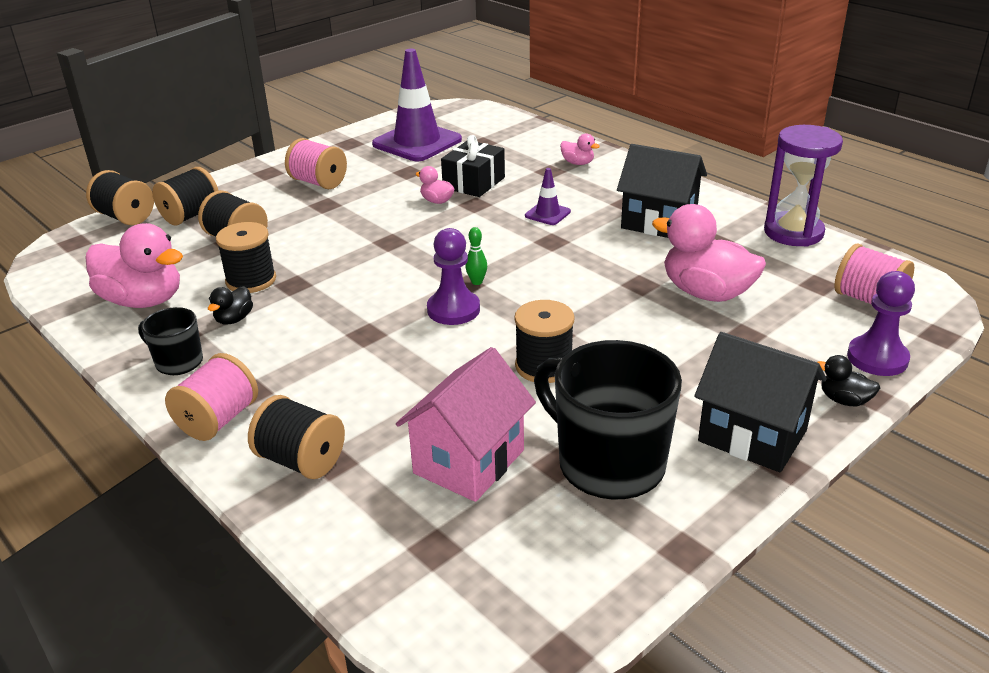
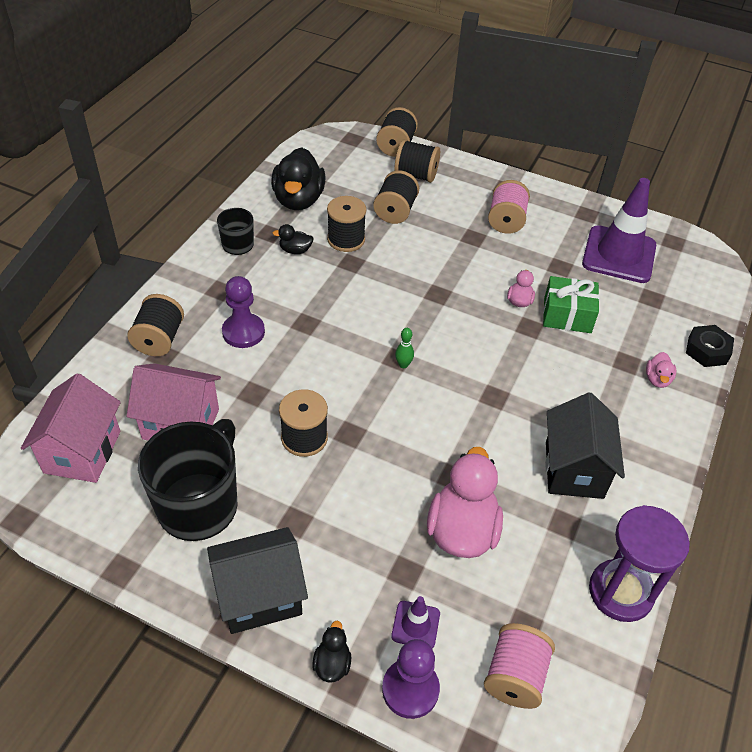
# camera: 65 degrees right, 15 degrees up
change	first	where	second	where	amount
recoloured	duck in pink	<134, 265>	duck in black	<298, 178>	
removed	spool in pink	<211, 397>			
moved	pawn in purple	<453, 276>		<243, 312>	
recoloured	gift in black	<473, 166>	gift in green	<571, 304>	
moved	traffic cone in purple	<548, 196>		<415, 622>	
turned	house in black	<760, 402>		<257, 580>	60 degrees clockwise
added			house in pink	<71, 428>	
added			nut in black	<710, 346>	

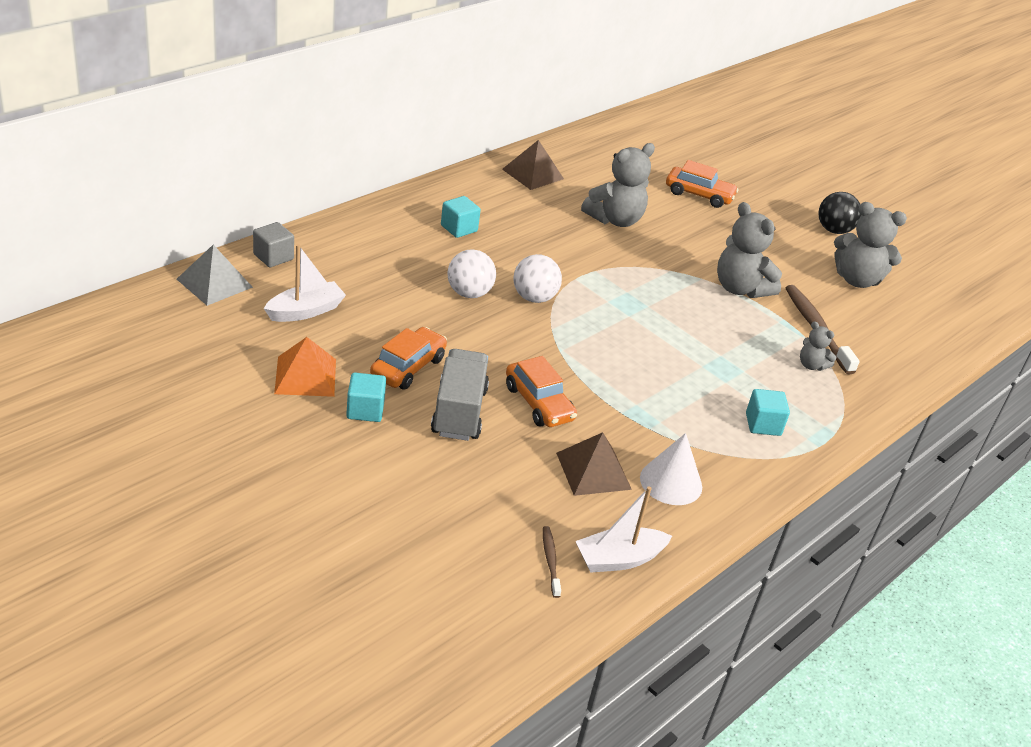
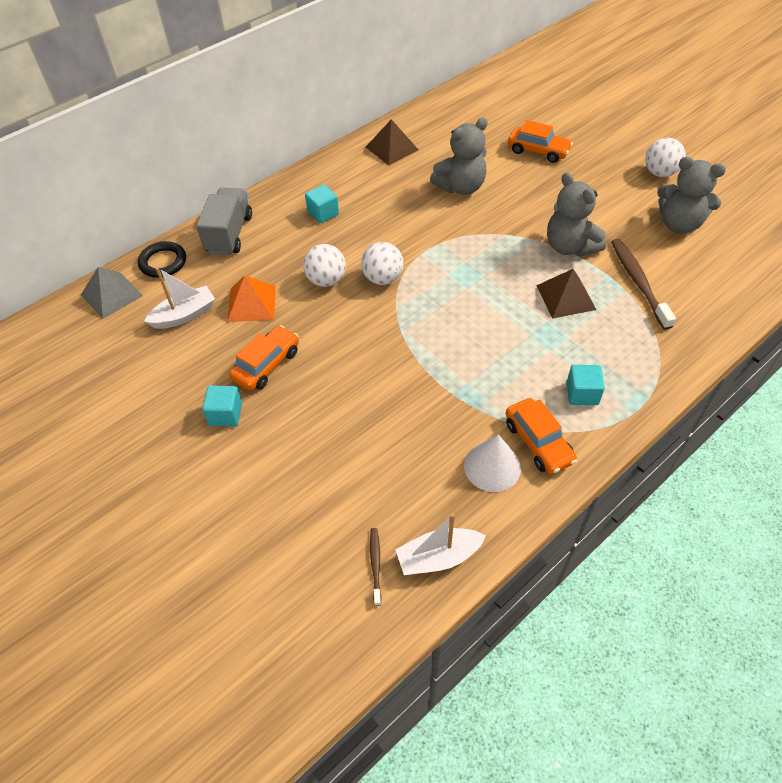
# camera: 10 degrees right, 15 degrees up
change	first	where	second	where	amount
replaced	cube in grey	<273, 244>	ring in black	<162, 259>	
moved	pyramid in orange	<305, 367>		<251, 298>	
moved	truck in grey	<460, 395>		<224, 221>	
moved	car in orange	<541, 391>		<541, 436>	
moved	pyramid in brown	<594, 464>		<566, 294>	
removed	teddy bear in grey	<818, 346>			
recoloured	ball in black	<839, 213>	ball in white	<665, 157>	

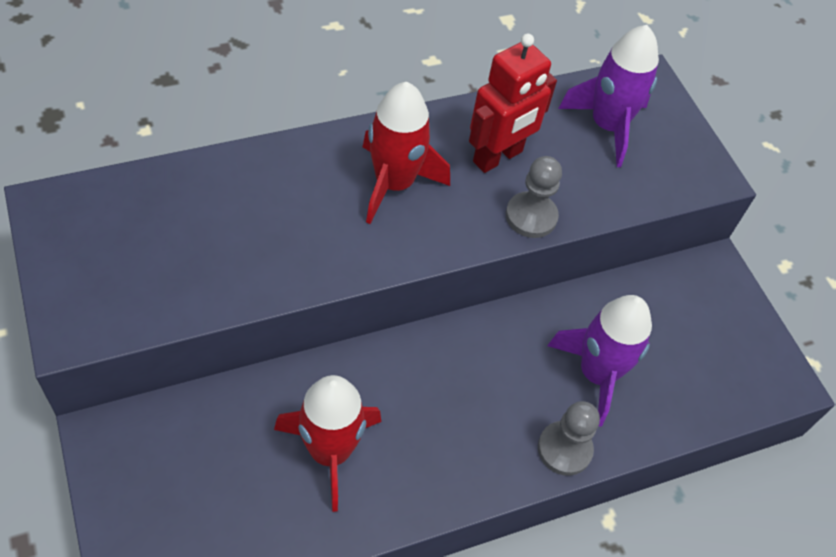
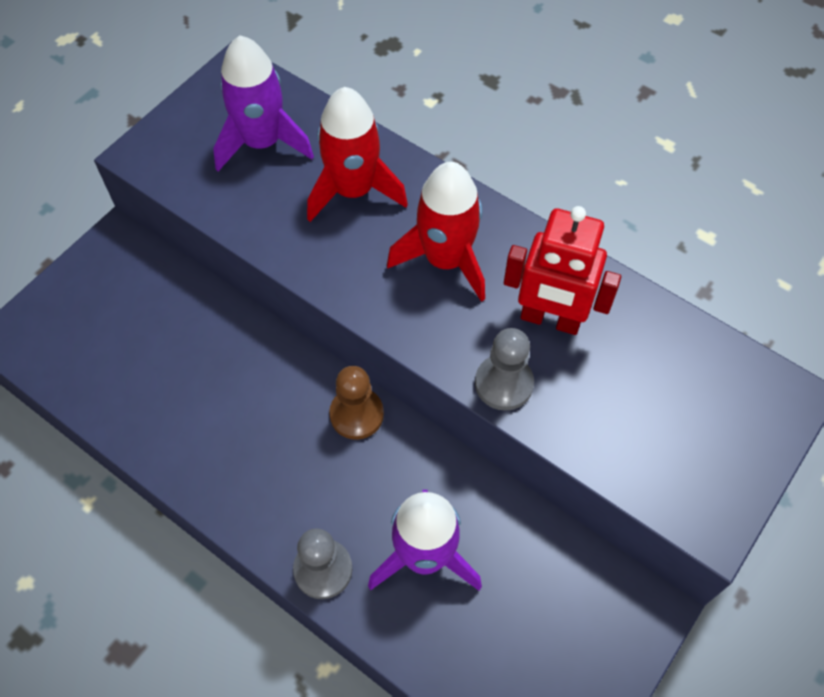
# camera: 65 degrees right, 5 degrees up
change	first	where	second	where	amount
moved	rocket in red	<327, 443>		<357, 154>	
moved	rocket in purple	<608, 96>		<263, 103>	
added			pawn in brown	<356, 403>	

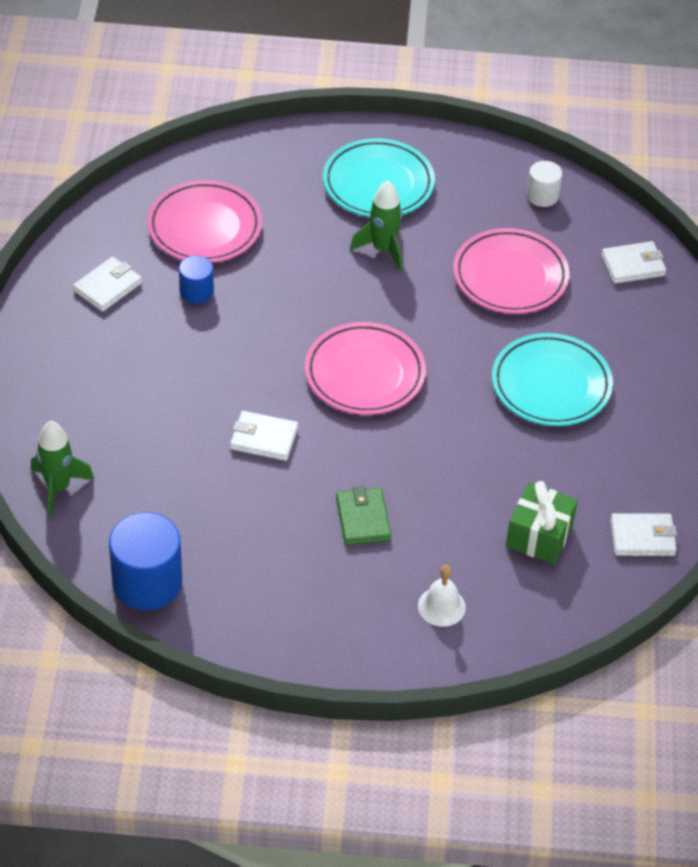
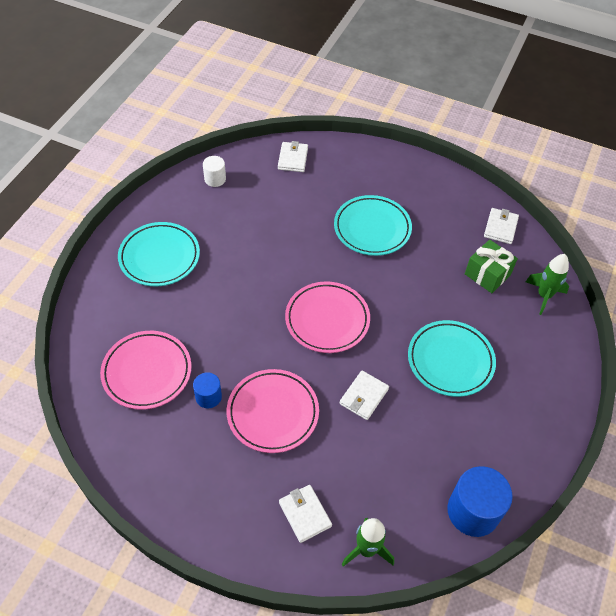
# camera: 70 degrees left, 5 degrees up
change	first	where	second	where	amount
moved	wallet in white	<107, 284>		<305, 514>	
replaced	wallet in green	<363, 515>	plate in turquoise	<452, 358>	
moved	rocket in green	<376, 226>		<547, 284>	
removed	bell in white	<442, 596>			
moved	plate in pink	<511, 271>		<273, 411>	

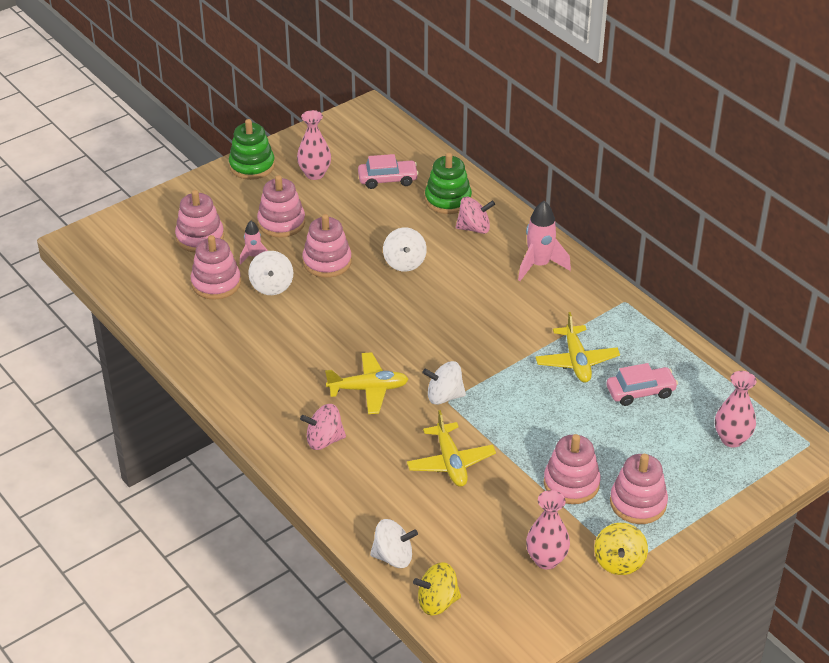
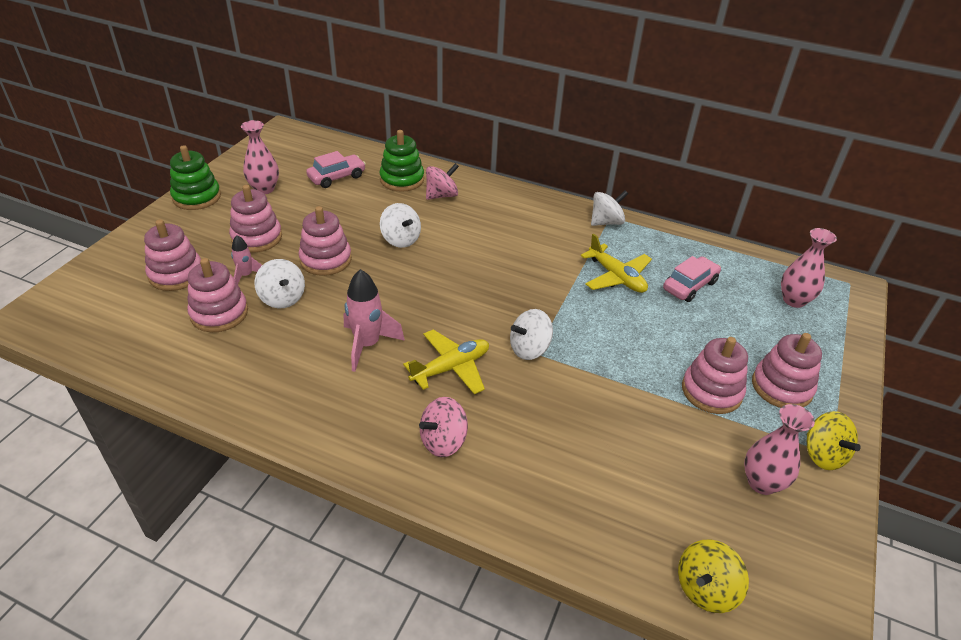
# camera: 30 degrees left, 0 degrees up
change	first	where	second	where	amount
moved	spinning top in white	<394, 543>		<609, 208>	
removed	plane in yellow	<451, 448>			
moved	rocket in pink	<544, 241>		<374, 320>	

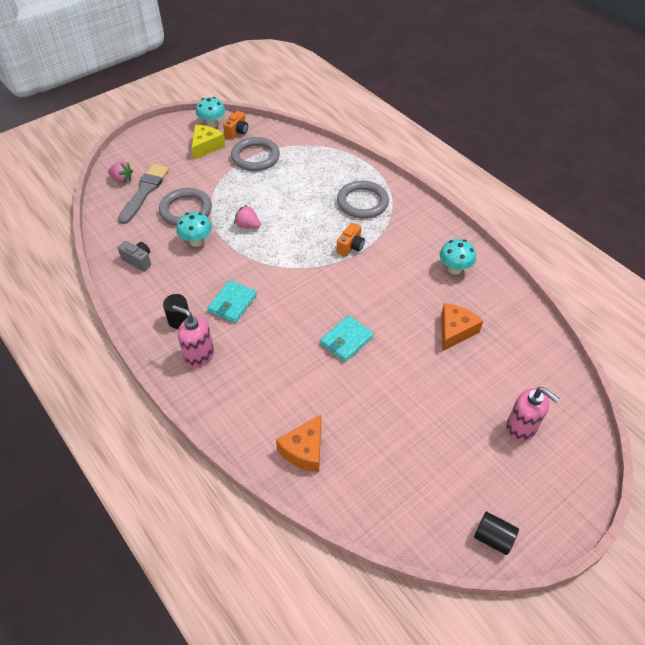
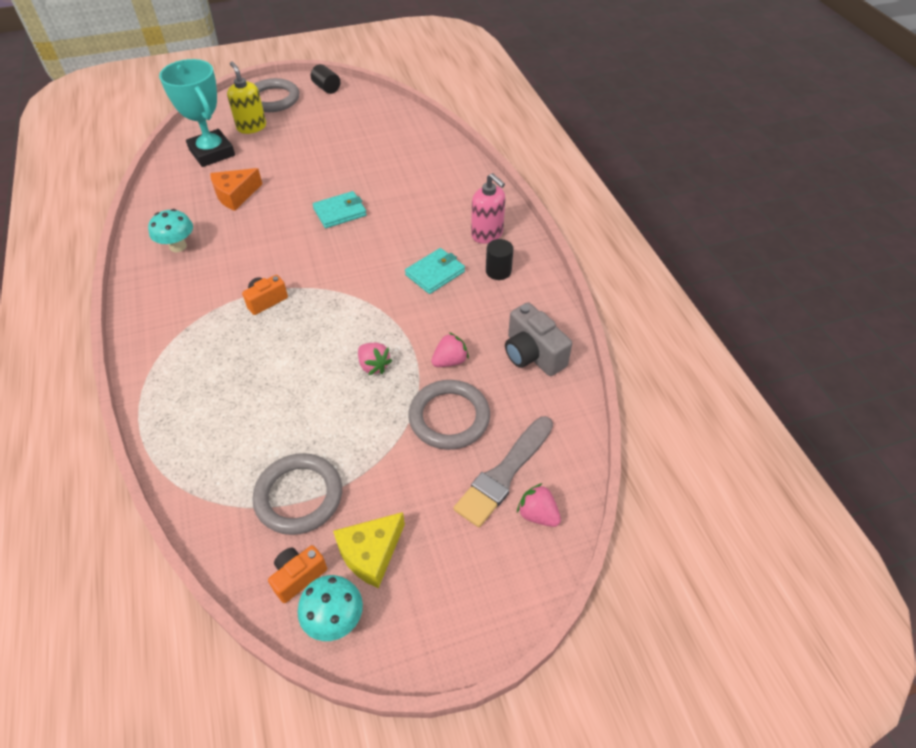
# camera: 160 degrees left, 0 degrees up
change	first	where	second	where	amount
resized	camera in grey	<134, 256>		<538, 339>	x1.58
replaced	mushroom in turquoise	<194, 229>	strawberry in pink	<450, 349>	
removed	cheese in orange	<298, 443>			
moved	ring in grey	<363, 199>		<276, 95>	
recoloured	soap dispenser in pink	<532, 414>	soap dispenser in yellow	<246, 98>	
added			trophy in turquoise	<197, 113>	

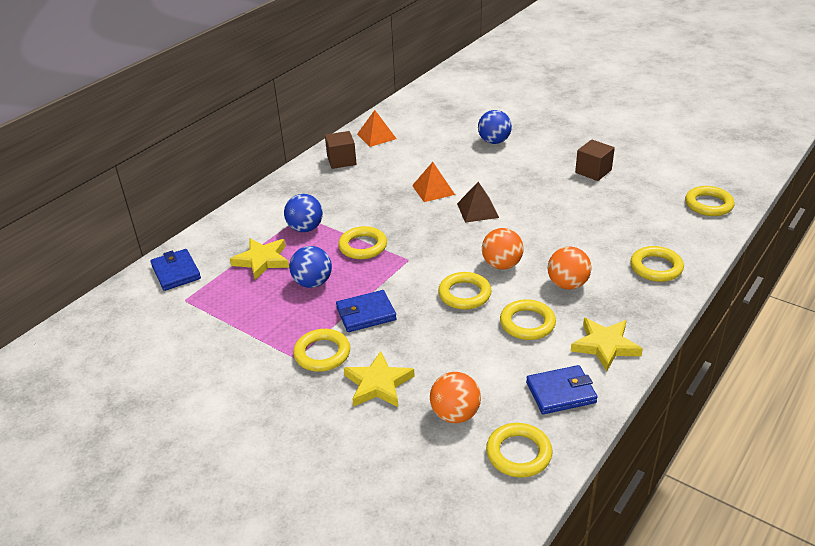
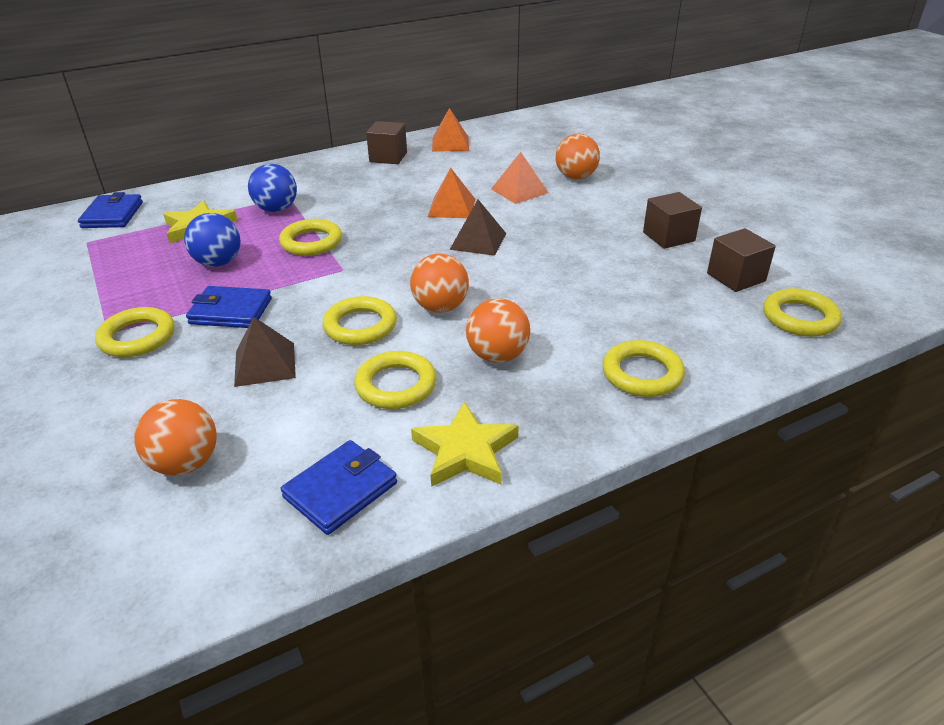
# camera: 25 degrees right, 0 degrees up
change	first	where	second	where	amount
removed	star in yellow	<379, 379>			
recoloured	ball in blue	<495, 127>	ball in orange	<578, 157>	
removed	ring in yellow	<519, 450>			
turned	wallet in blue	<562, 389>		<339, 487>	60 degrees counterclockwise
added			pyramid in brown	<265, 352>	
added			pyramid in orange	<519, 178>	
added			cube in brown	<741, 260>	

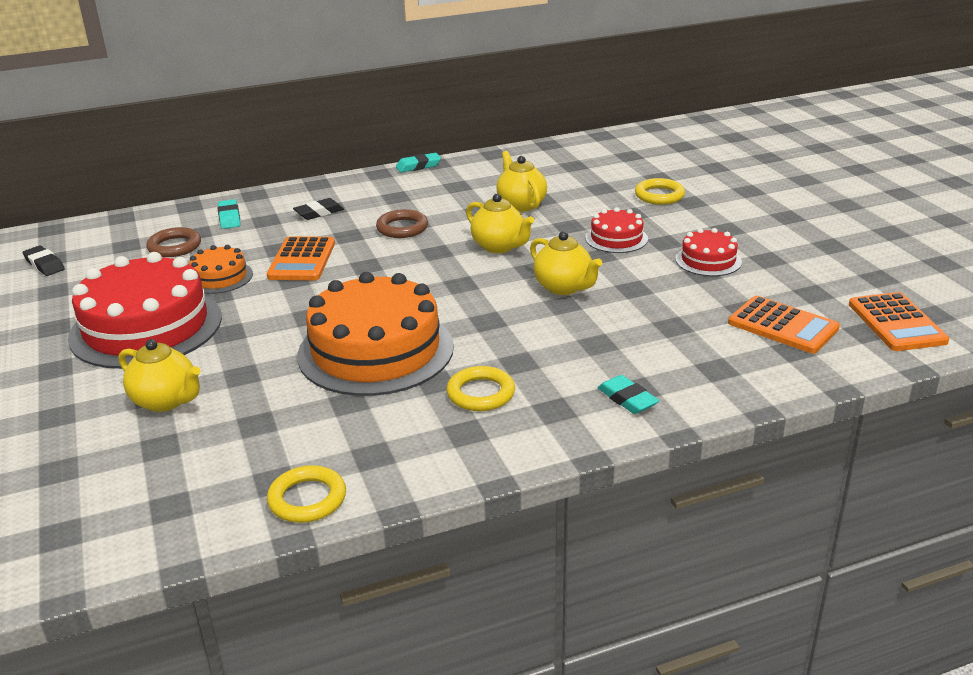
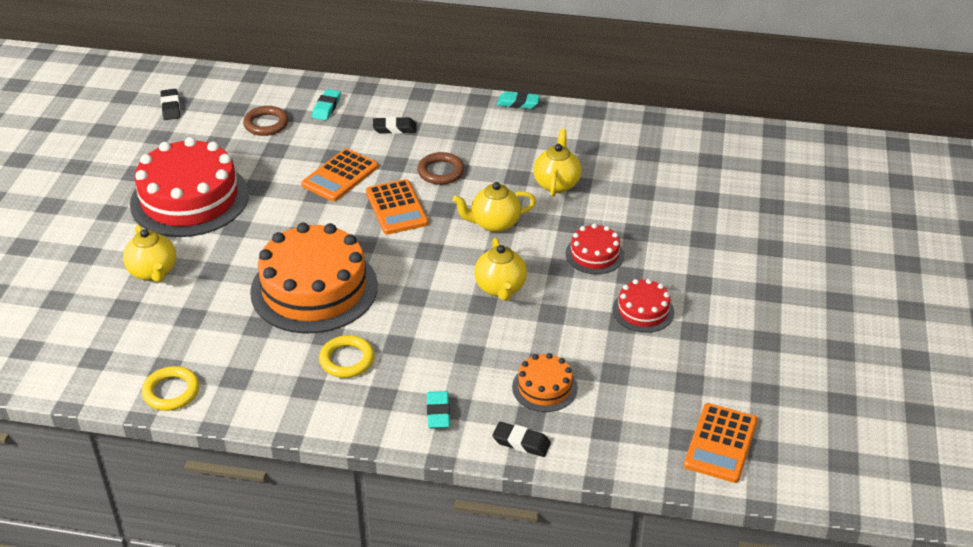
# camera: 30 degrees right, 10 degrees up
change	first	where	second	where	amount
moved	cake in orange	<221, 269>		<545, 382>	
turned	teapot in yellow	<500, 223>		<494, 207>	90 degrees clockwise
removed	ring in yellow	<660, 191>			
moved	calculator in orange	<784, 324>		<397, 207>	
added			eraser in black	<521, 439>	

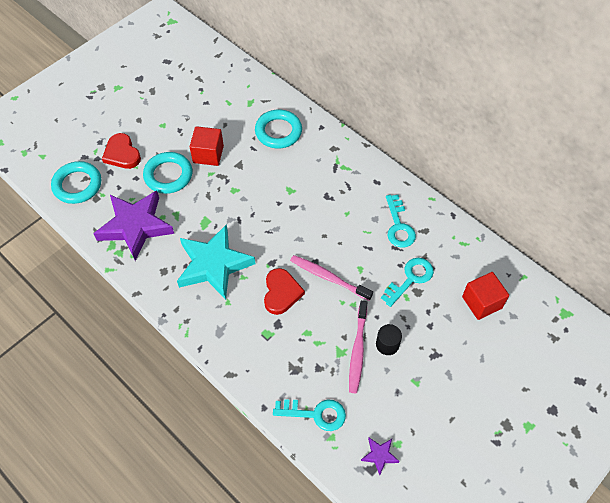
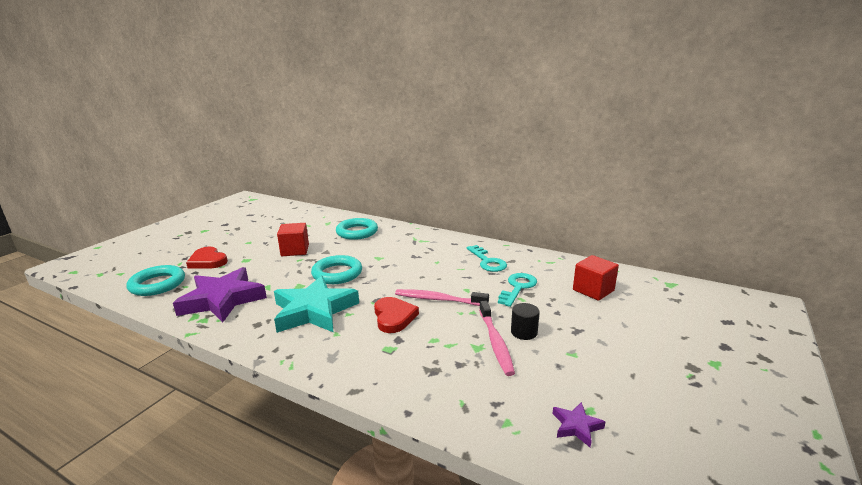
# camera: 15 degrees left, 35 degrees down
change	first	where	second	where	amount
moved	ring in turquoise	<167, 173>		<336, 269>	
removed	key in turquoise	<309, 415>			

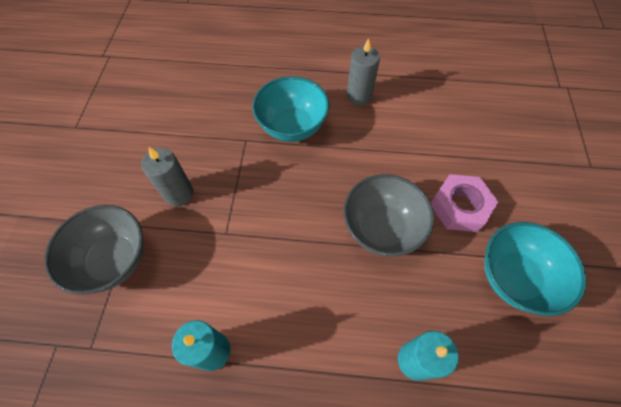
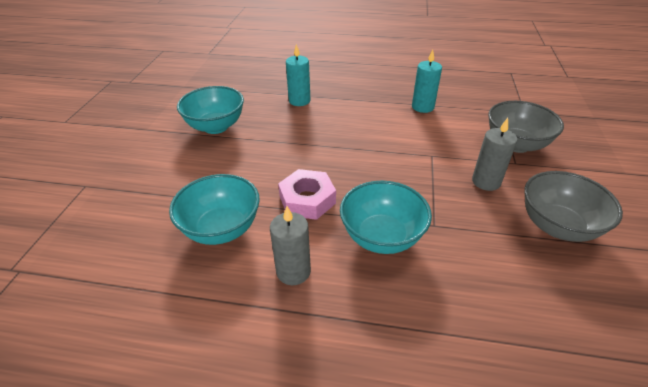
# camera: 175 degrees left, 20 degrees down
change	first	where	second	where	amount
moved	bowl in grey	<388, 215>		<573, 206>	
moved	nut in pink	<465, 203>		<307, 194>	
added			bowl in turquoise	<214, 209>	

